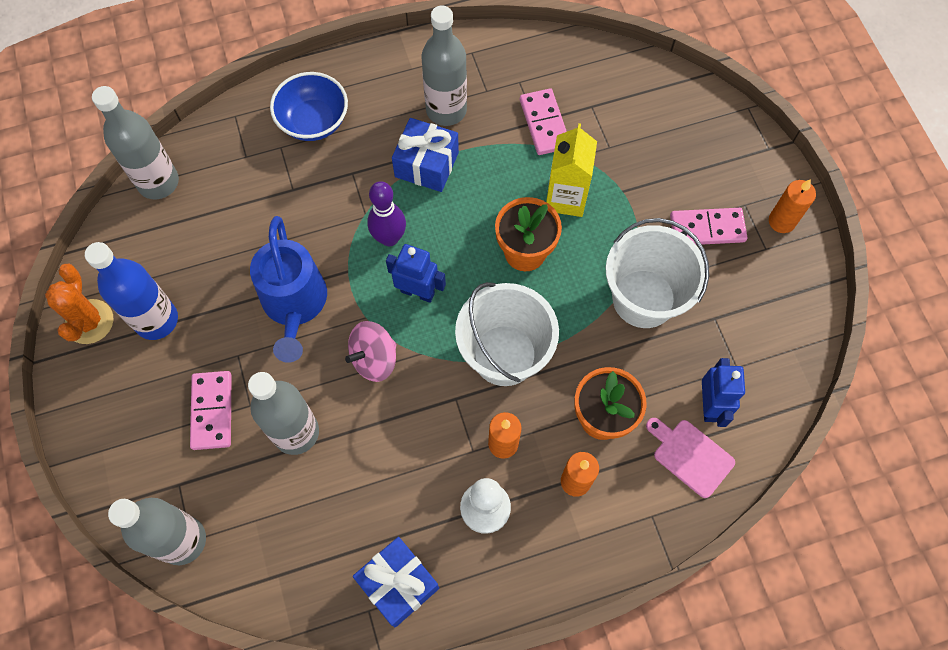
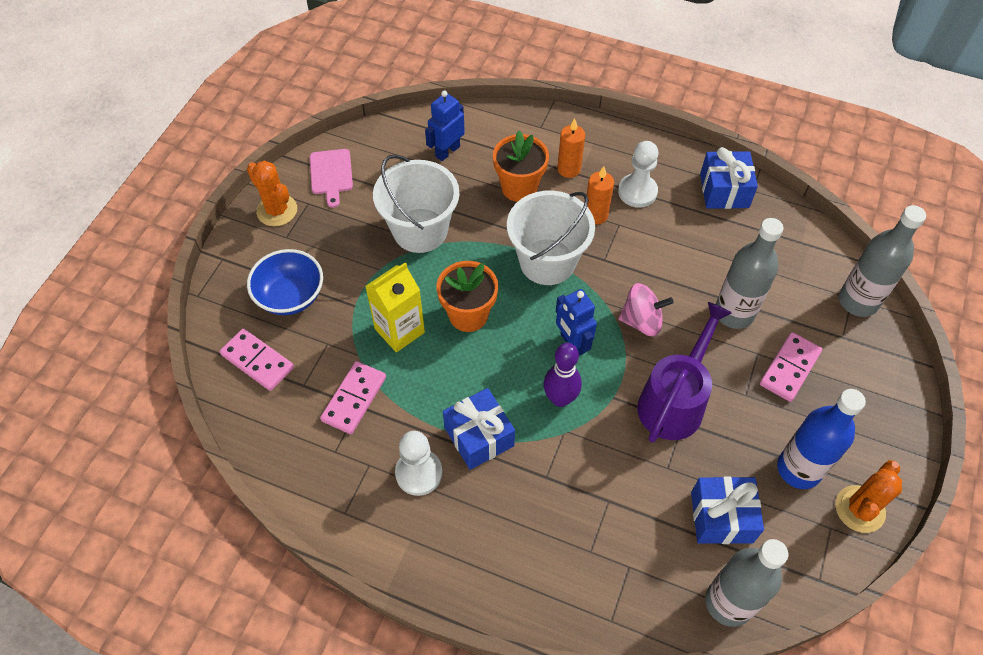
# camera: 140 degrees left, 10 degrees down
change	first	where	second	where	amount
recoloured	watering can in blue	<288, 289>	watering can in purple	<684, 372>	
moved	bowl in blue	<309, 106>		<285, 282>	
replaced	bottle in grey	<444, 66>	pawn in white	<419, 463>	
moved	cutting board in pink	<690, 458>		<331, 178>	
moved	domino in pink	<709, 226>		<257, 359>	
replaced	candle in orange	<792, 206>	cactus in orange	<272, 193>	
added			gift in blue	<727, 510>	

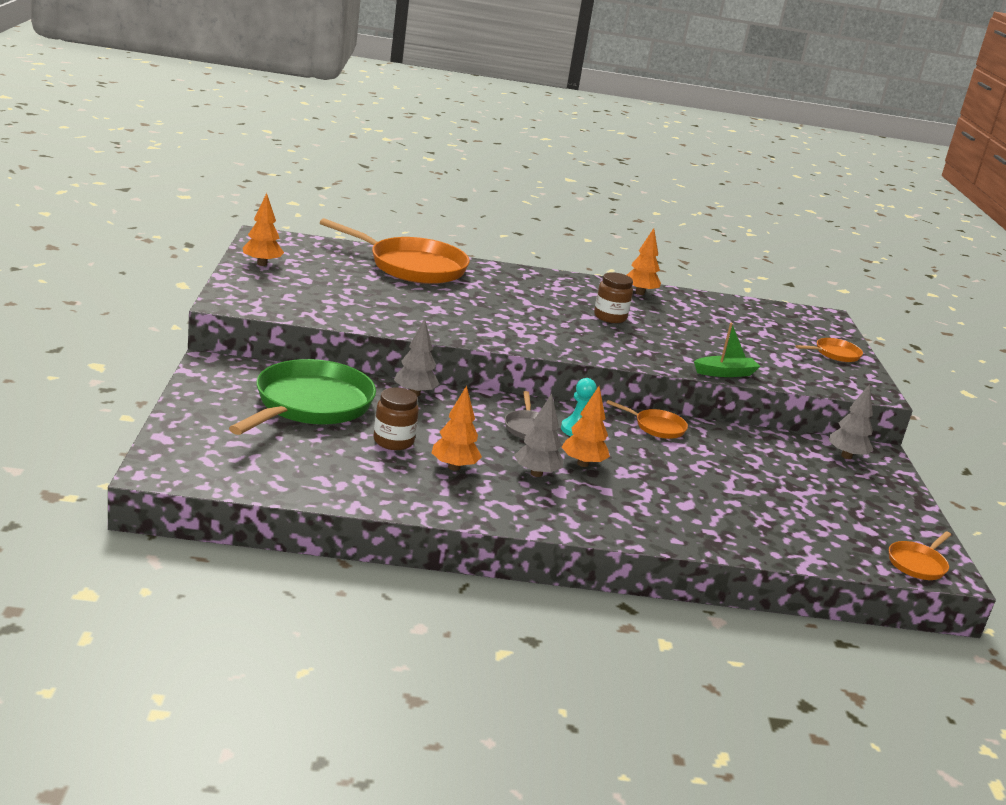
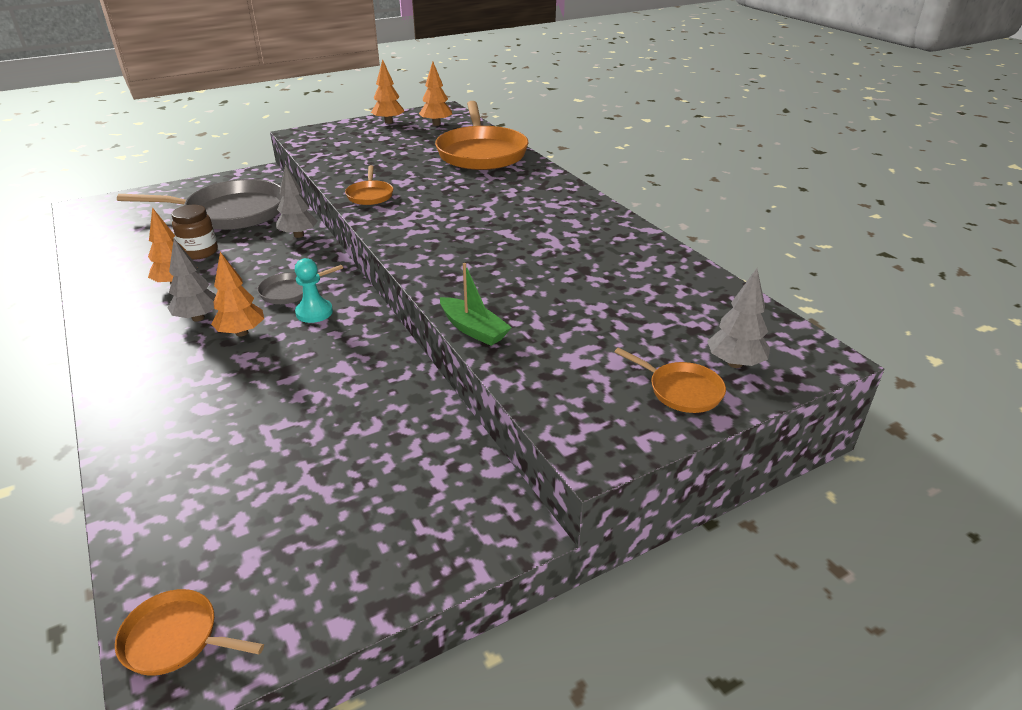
# camera: 65 degrees right, 10 degrees up
change	first	where	second	where	amount
recoloured	pan in green	<302, 397>	pan in grey	<199, 204>	
removed	jar in brown	<613, 297>			
moved	pan in orange	<647, 419>		<369, 185>	
moved	tree in orange	<644, 261>		<435, 93>	
moved	tree in grey	<850, 421>		<738, 318>	

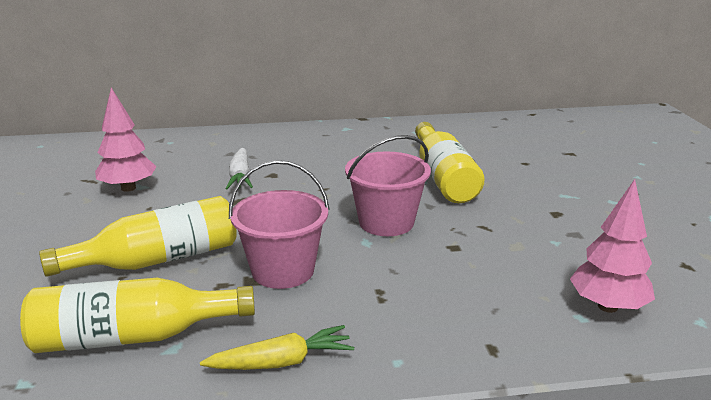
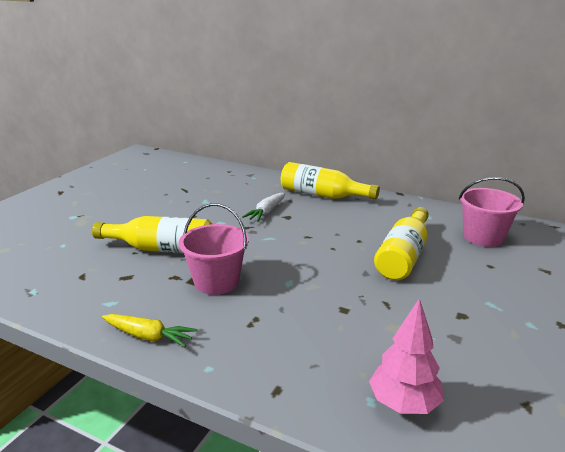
# camera: 35 degrees right, 0 degrees up
change	first	where	second	where	amount
moved	bottle in yellow	<137, 315>		<330, 180>	
removed	tree in pink	<126, 140>			
moved	bucket in pink	<388, 185>		<492, 212>	

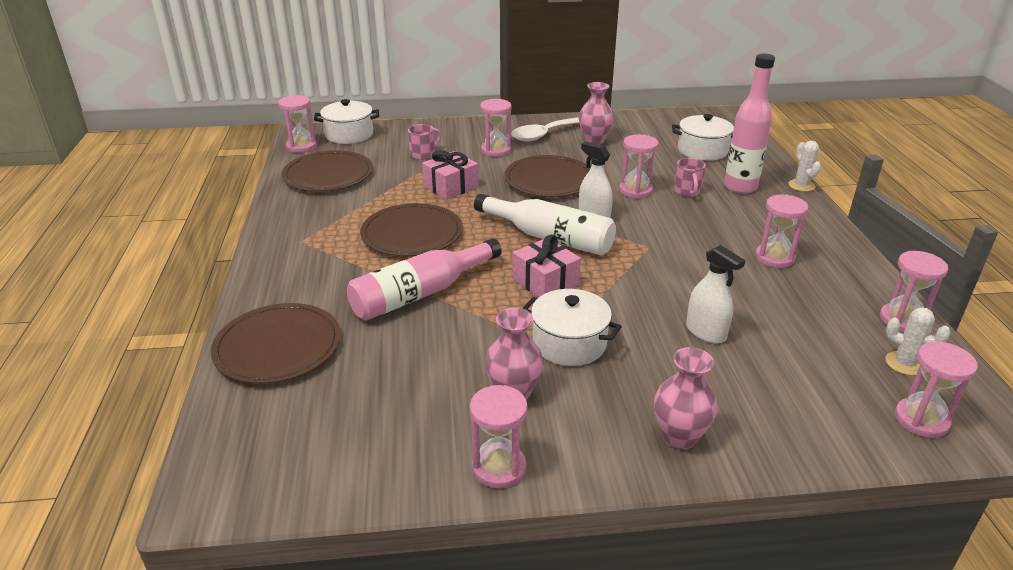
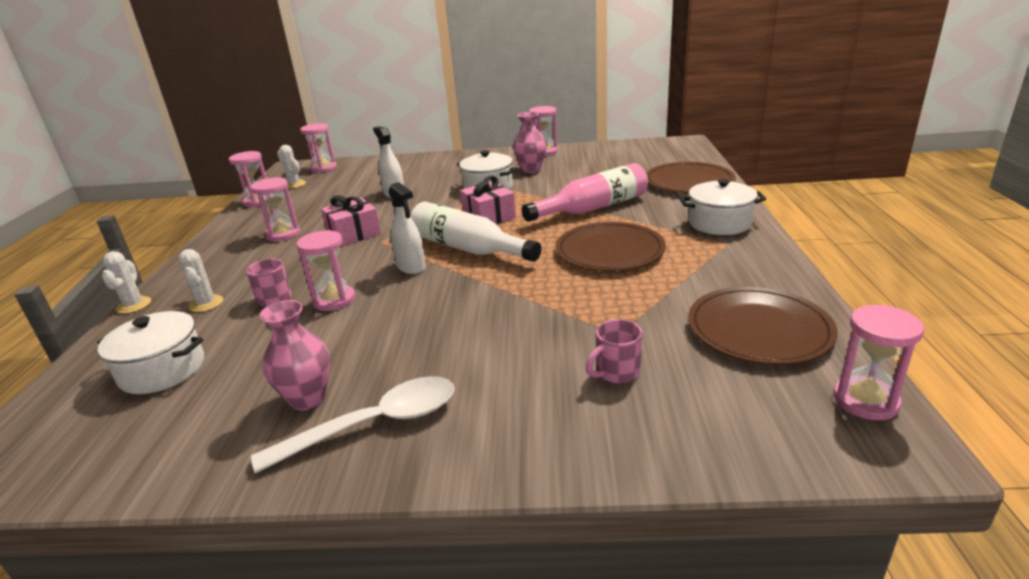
# camera: 170 degrees left, 5 degrees down
change	first	where	second	where	amount
moved	pot in white	<346, 121>		<722, 207>	
moved	gift in pink	<450, 175>		<351, 220>	
removed	hourglass in pink	<495, 128>			
removed	plate in brown	<547, 176>			
removed	vase in pink	<685, 398>			
replaced	bottle in pink	<749, 123>	cactus in white	<200, 280>	

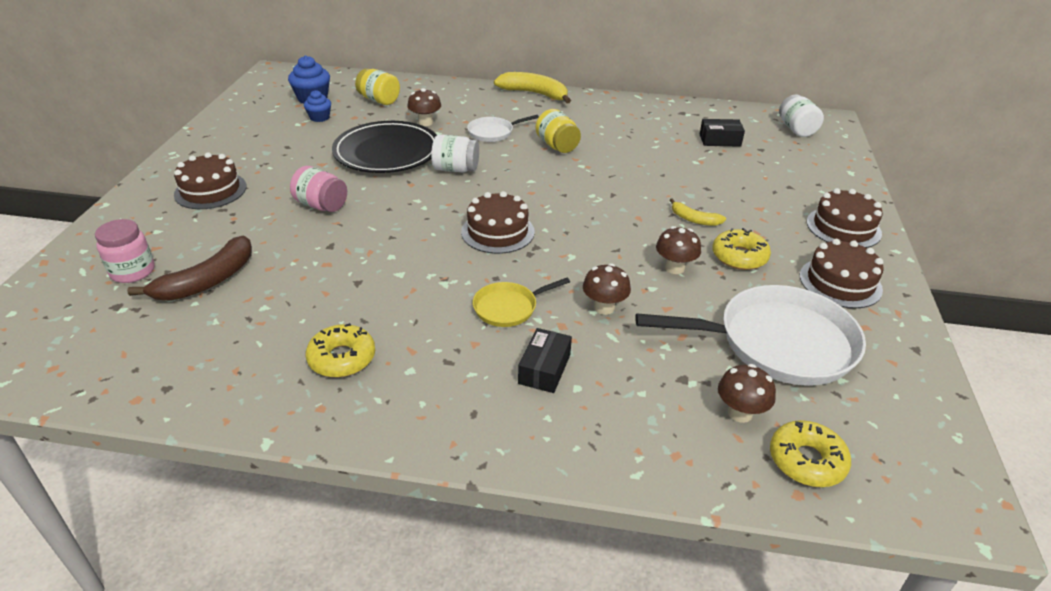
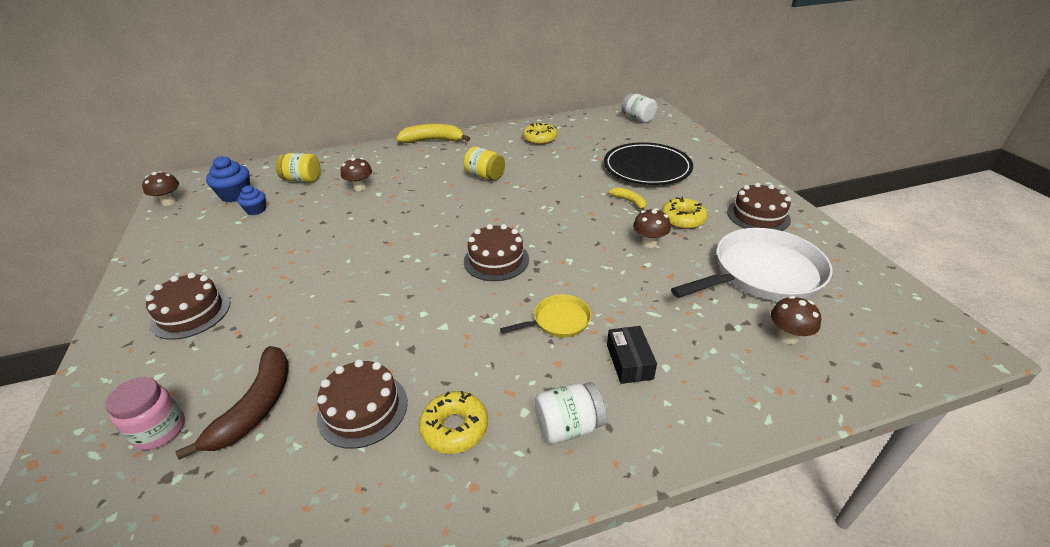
# camera: 25 degrees left, 0 degrees up
change	first	where	second	where	amount
removed	jar in pink	<318, 189>			
moved	plate in black	<384, 147>		<648, 163>	
moved	jar in white	<455, 153>		<571, 413>	
removed	pan in white	<503, 128>			
turned	pan in yellow	<521, 302>		<545, 315>	150 degrees counterclockwise
moved	mushroom in brown	<607, 289>		<160, 188>	
turned	banana in yellow	<698, 212>		<627, 198>	135 degrees counterclockwise
removed	box in black	<722, 133>			
moved	donut in yellow	<810, 453>		<540, 134>	
moved	cake in brown	<845, 218>		<362, 404>	

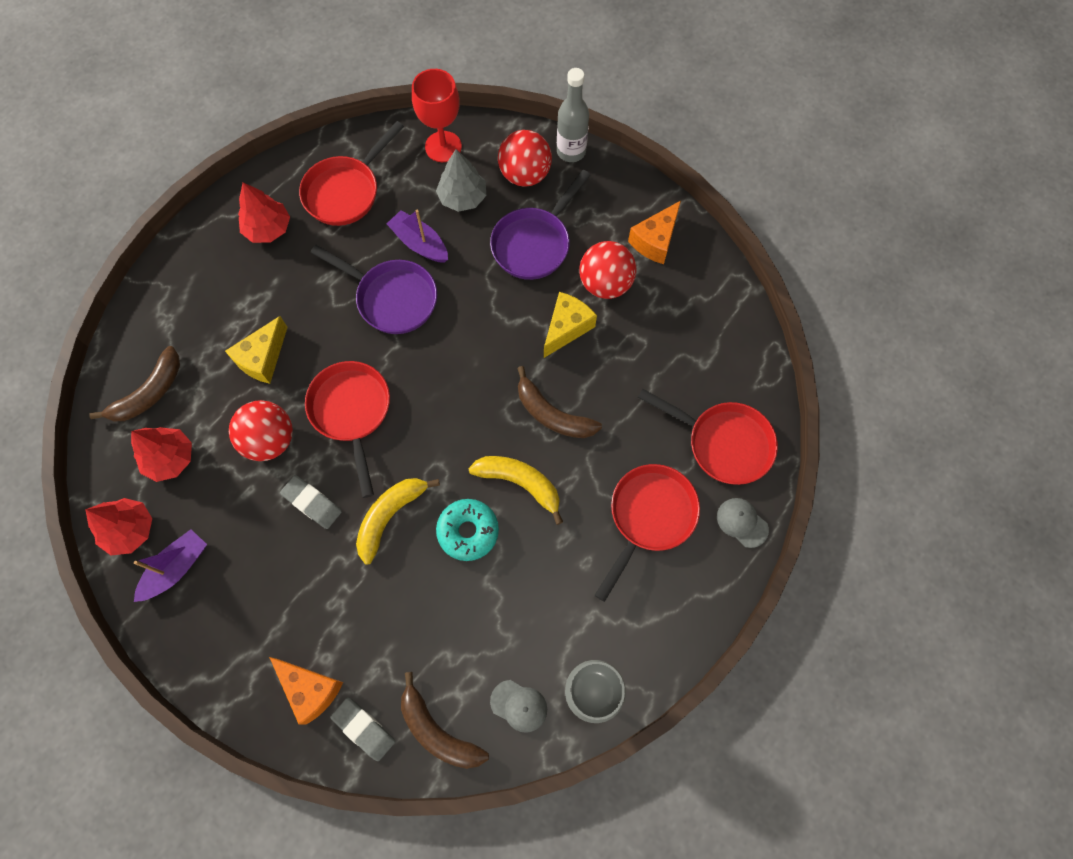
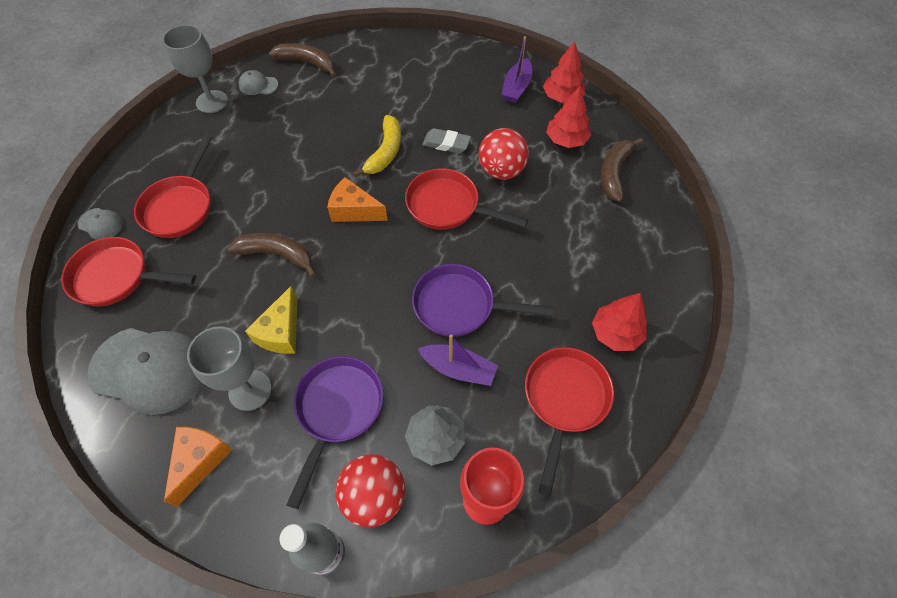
# camera: 160 degrees right, 10 degrees down
change	first	where	second	where	amount
removed	cheese in yellow	<256, 350>			
moved	cheese in orange	<306, 691>		<357, 199>	
turned	pan in red	<347, 429>		<466, 199>	150 degrees clockwise
removed	eraser in grey	<362, 729>			
removed	donut in turquoise	<467, 530>			
removed	banana in yellow	<515, 490>			
replaced	ball in red	<607, 270>	goblet in grey	<229, 368>	
added			cap in grey	<144, 371>	

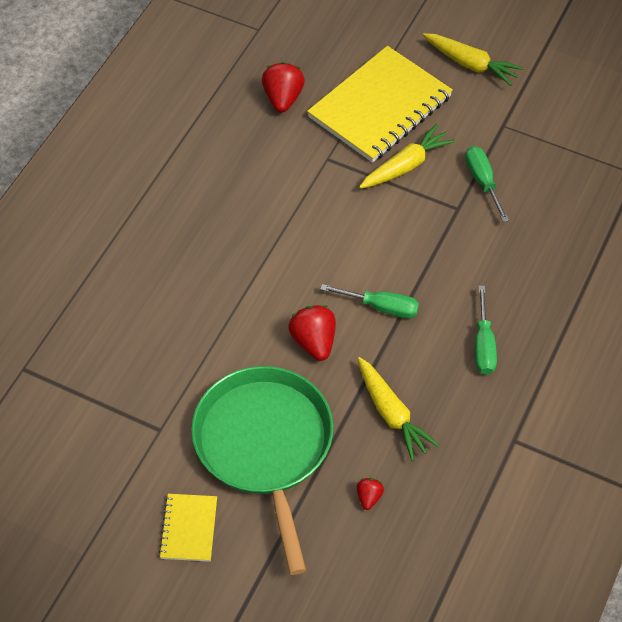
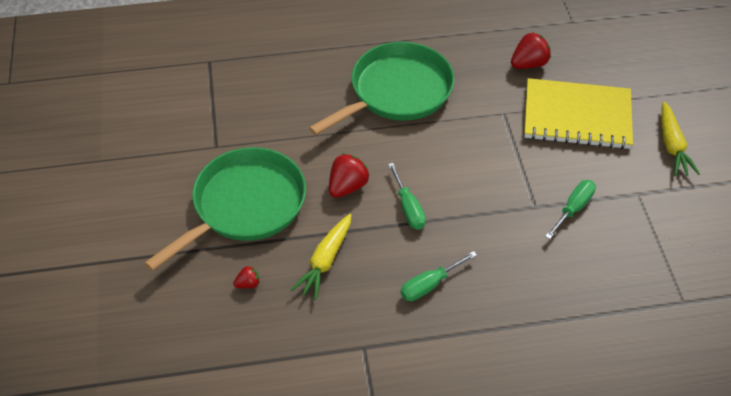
# camera: 55 degrees right, 5 degrees down
change	first	where	second	where	amount
removed	notebook in yellow	<188, 528>			
removed	carrot in yellow	<407, 156>			
added			pan in green	<381, 89>	

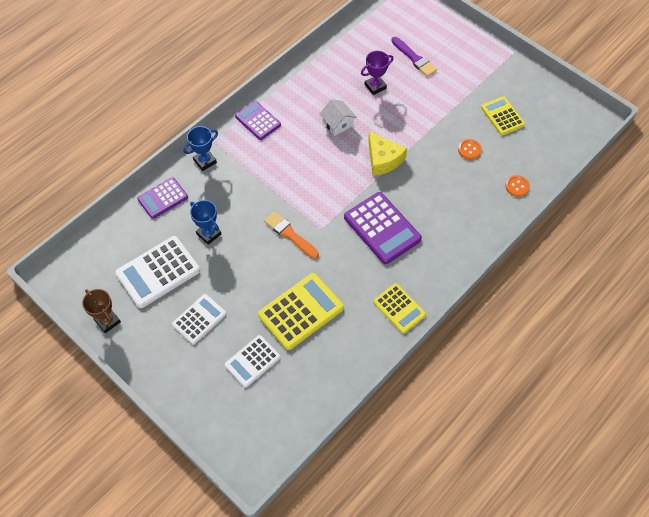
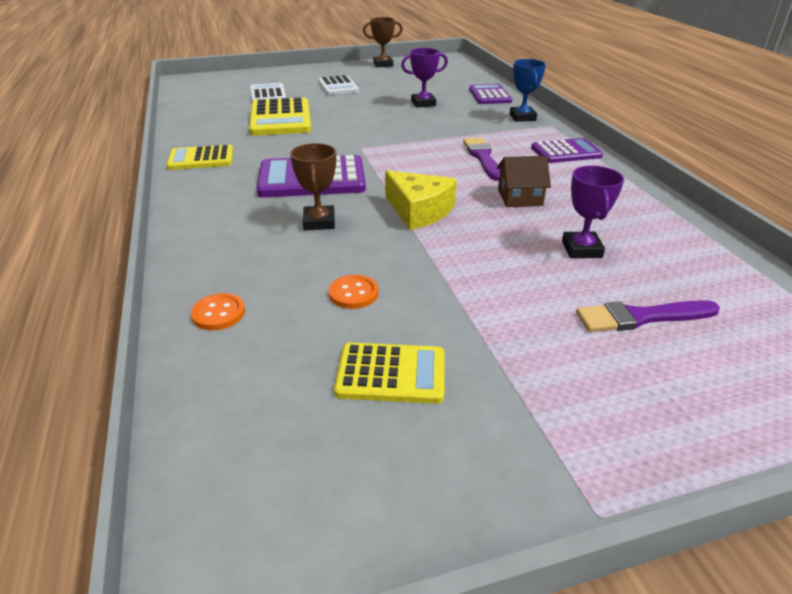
# camera: 120 degrees right, 25 degrees down
change	first	where	second	where	amount
removed	calculator in white	<157, 272>			
recoloured	trophy in blue	<205, 222>	trophy in purple	<424, 78>	
removed	brush in orange	<291, 235>			
recoloured	house in white	<338, 117>	house in brown	<524, 181>	
turned	cheese in yellow	<387, 153>		<421, 200>	135 degrees counterclockwise
added			trophy in brown	<313, 186>	
added			brush in purple	<481, 159>	

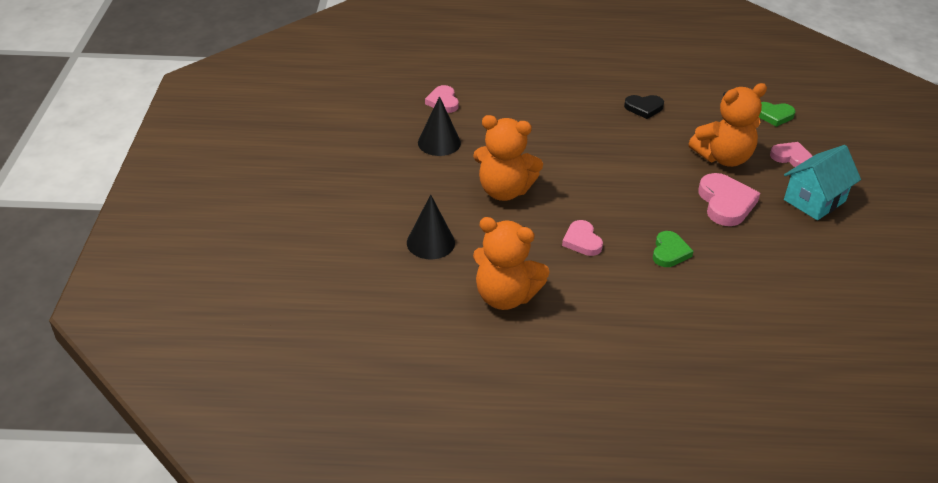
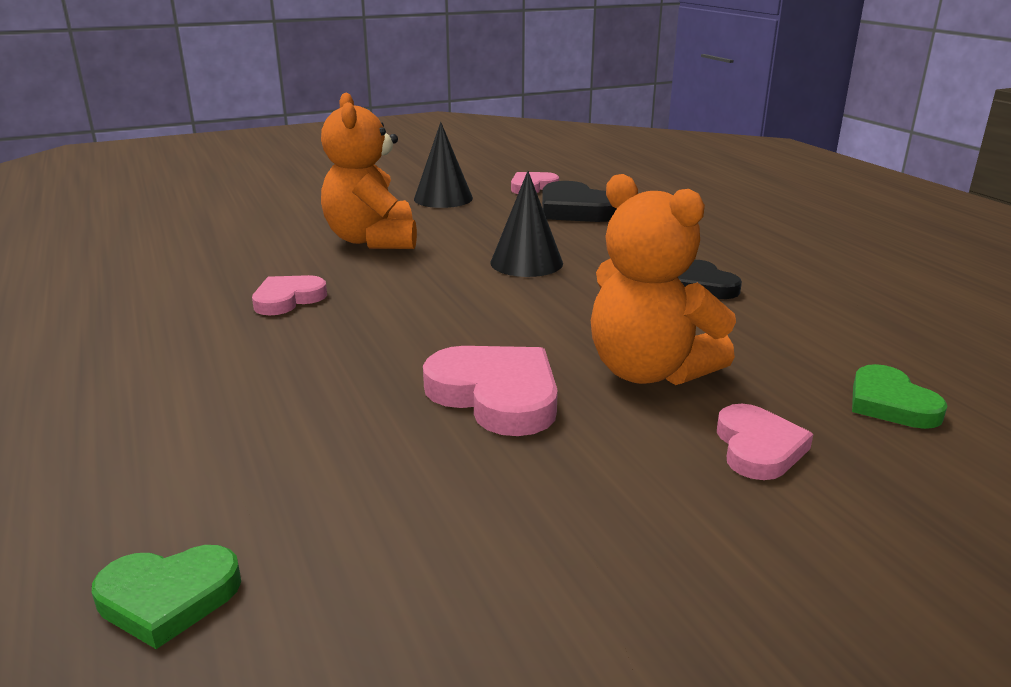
# camera: 65 degrees right, 15 degrees down
change	first	where	second	where	amount
moved	cone in black	<431, 227>		<527, 224>	
removed	teddy bear in orange	<511, 263>			
moved	heart in green	<673, 249>		<166, 597>	
turned	heart in pink	<729, 199>		<490, 391>	105 degrees counterclockwise
removed	house in turquoise	<822, 182>			
added			heart in black	<579, 201>	

